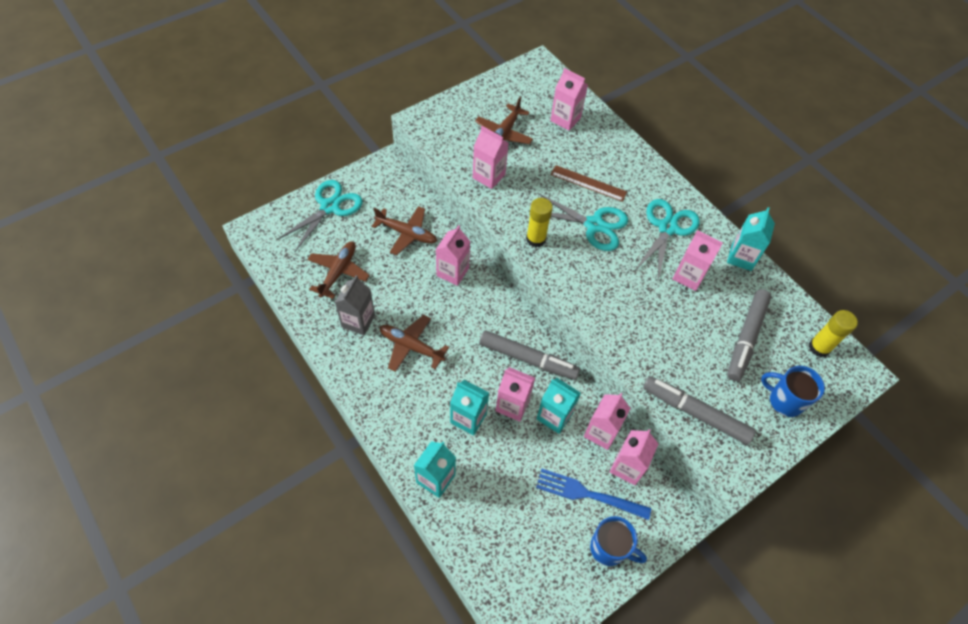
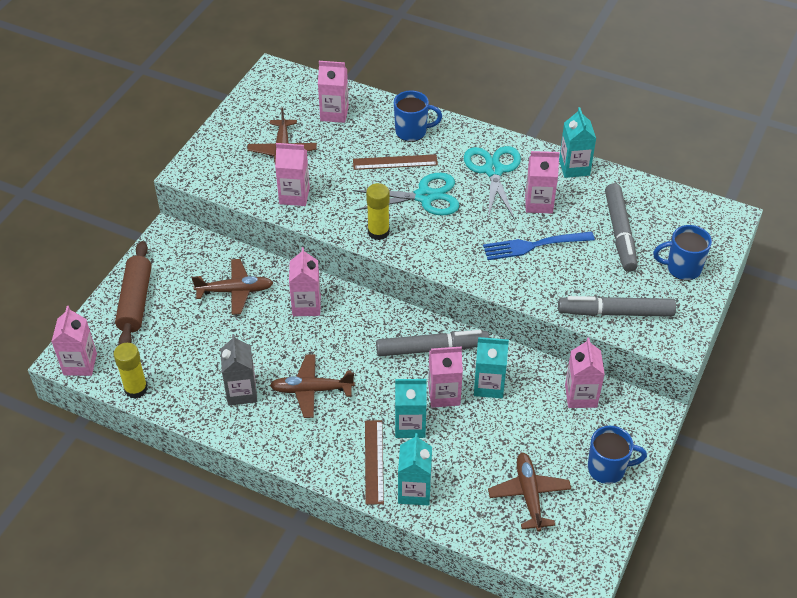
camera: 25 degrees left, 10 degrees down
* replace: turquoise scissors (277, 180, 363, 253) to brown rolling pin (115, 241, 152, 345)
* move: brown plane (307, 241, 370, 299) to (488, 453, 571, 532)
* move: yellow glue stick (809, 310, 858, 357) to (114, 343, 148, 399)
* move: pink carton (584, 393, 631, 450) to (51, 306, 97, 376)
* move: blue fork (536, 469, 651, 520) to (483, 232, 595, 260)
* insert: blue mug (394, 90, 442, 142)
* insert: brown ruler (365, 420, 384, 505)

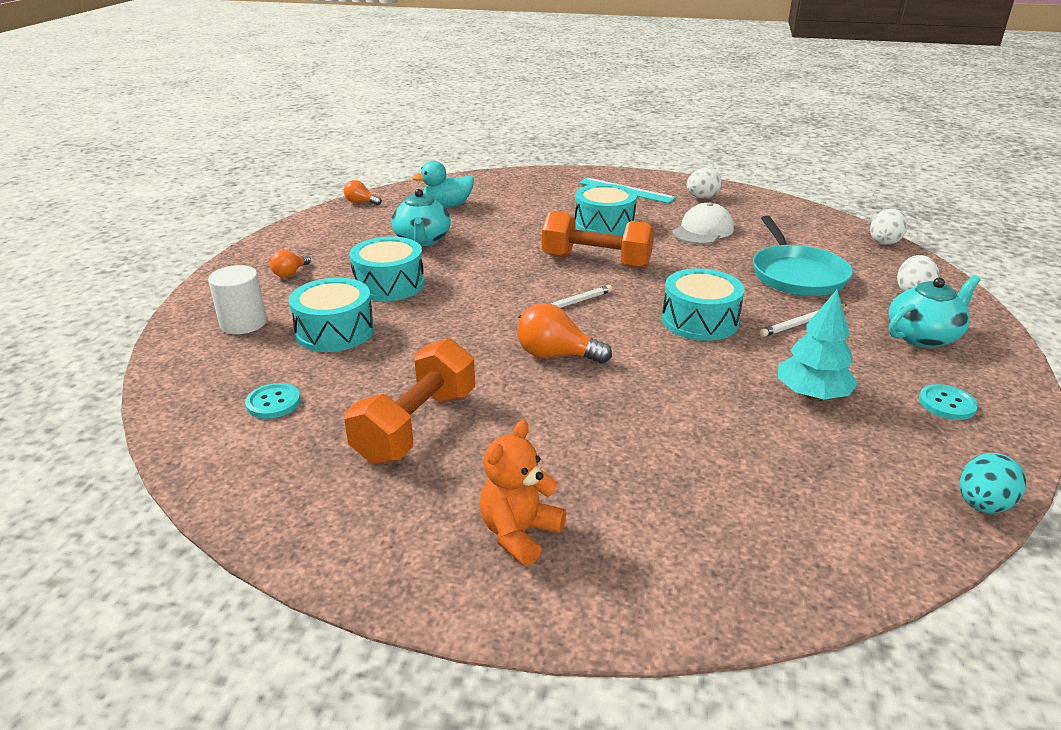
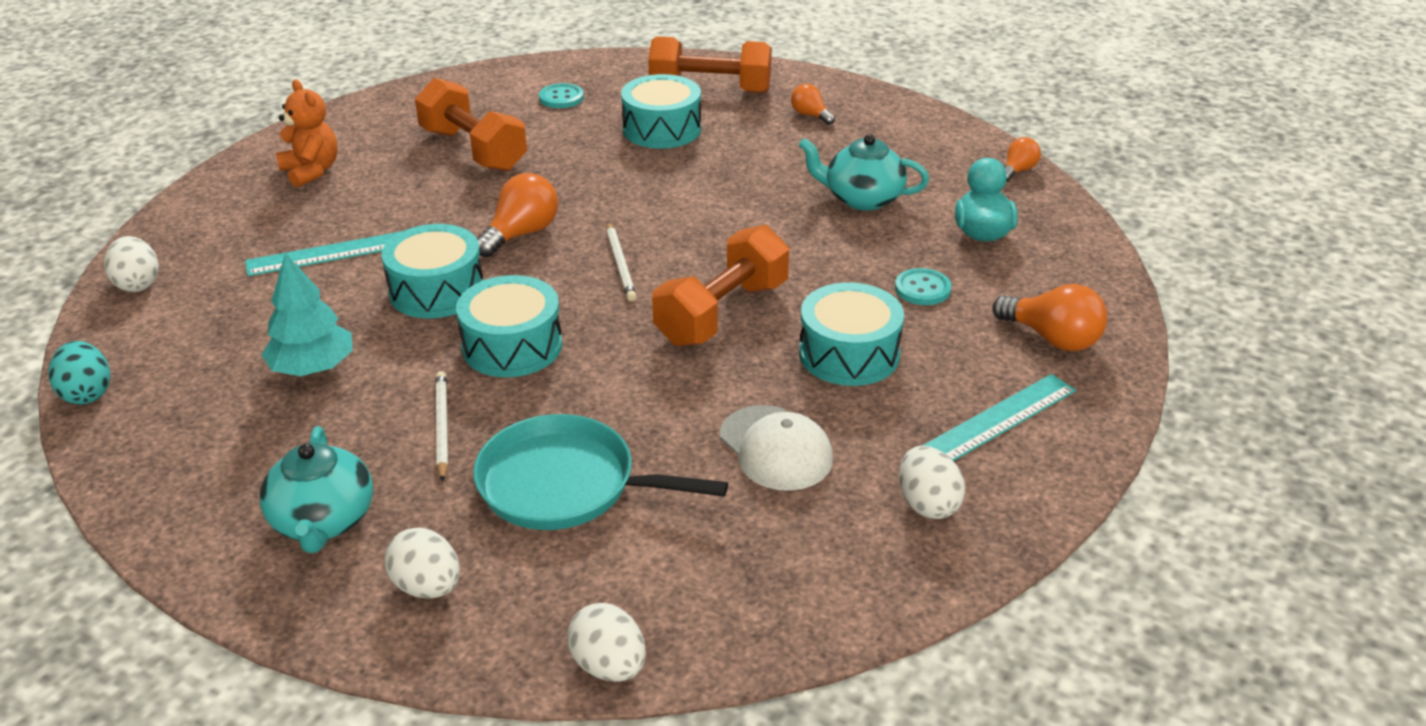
camera: 110 degrees right, 5 degrees up
* move: turquoise drum (350, 236, 425, 301) to (382, 224, 483, 318)
* replace: white cylinder (208, 265, 267, 334) to orange dumbbell (648, 36, 772, 93)
* move: turquoise button (919, 384, 978, 420) to (895, 268, 951, 305)
* insert: turquoise ruler (245, 231, 402, 276)
* insert: white egg (104, 236, 159, 292)
* insert: orange light bulb (992, 284, 1107, 351)

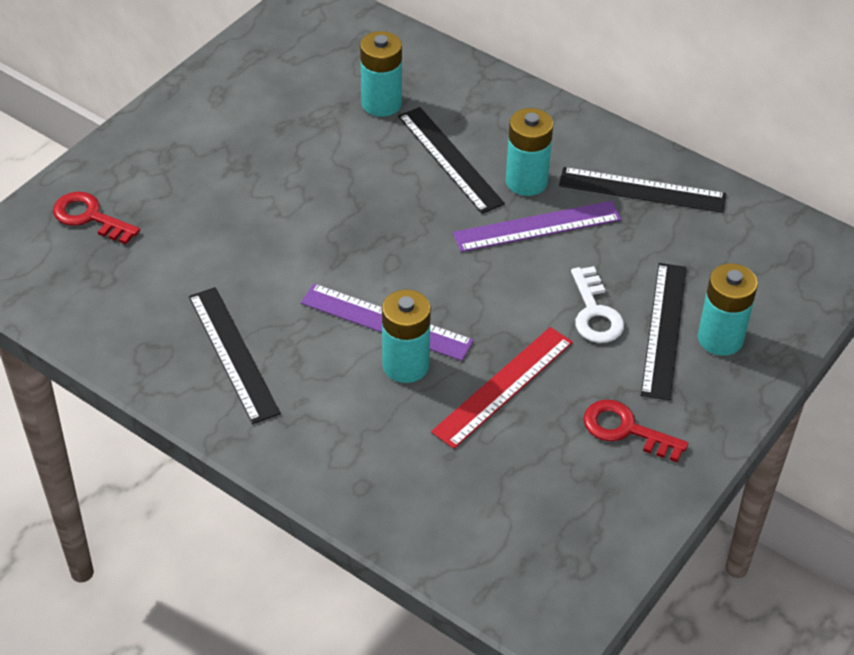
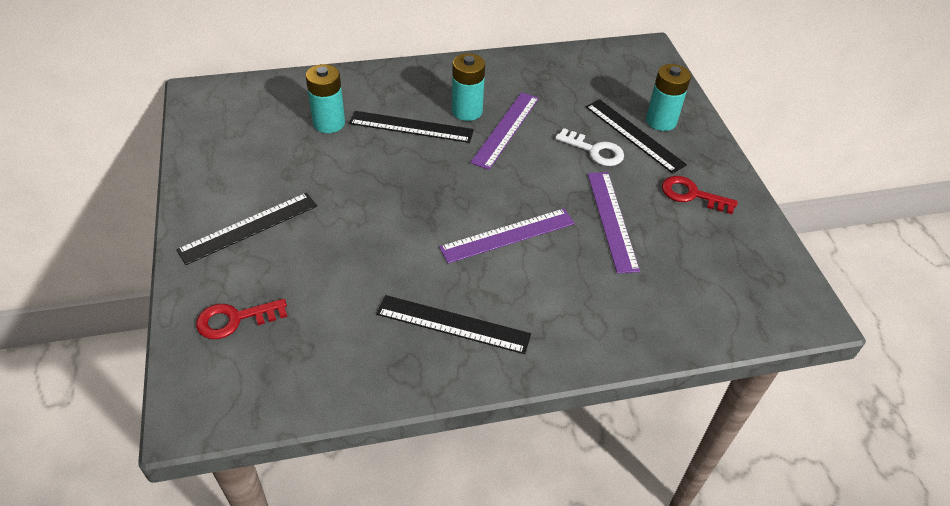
camera: 50 degrees left, 0 degrees up
* move: black ruler (559, 167, 727, 213) to (176, 193, 317, 265)
* delete: turquoise battery (382, 289, 431, 383)
* recolor: red ruler (431, 327, 573, 449) to purple ruler (588, 172, 640, 274)
* rotate: red key (583, 400, 688, 462) = (662, 176, 738, 214) 45 degrees clockwise

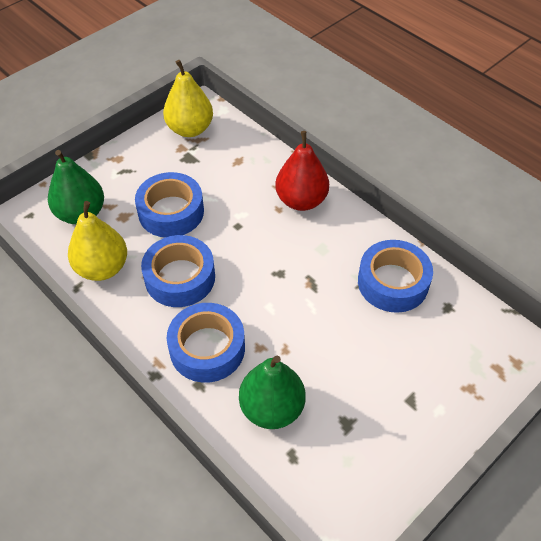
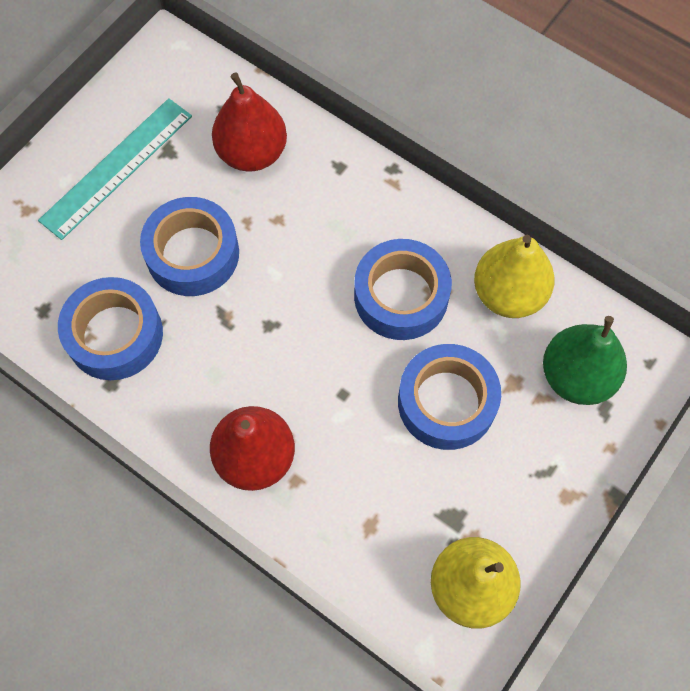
camera: 170 degrees right, 15 degrees up
* move: blue tape (167, 303, 245, 383) to (140, 197, 239, 296)
* recolor: green pear (239, 356, 305, 429) to red pear (212, 72, 287, 172)
* insert: turquoise ruler (38, 98, 192, 240)

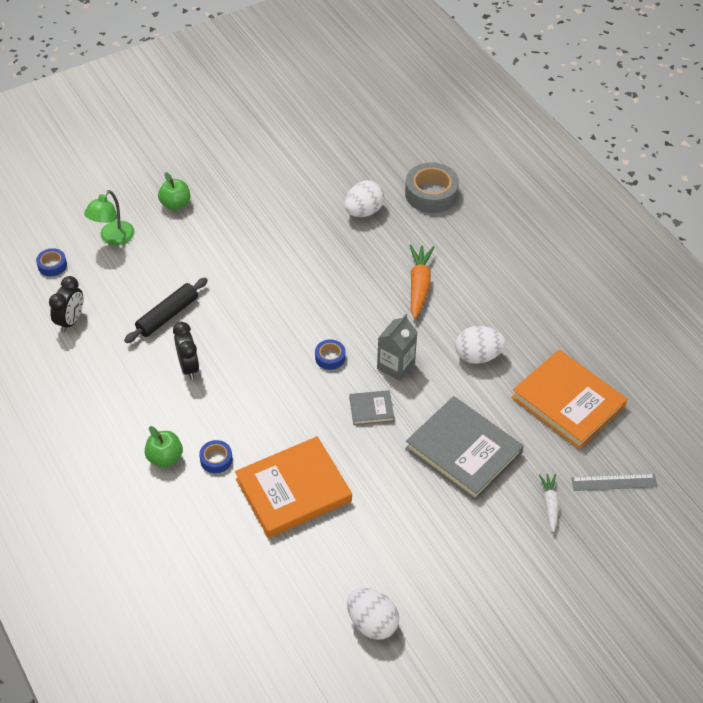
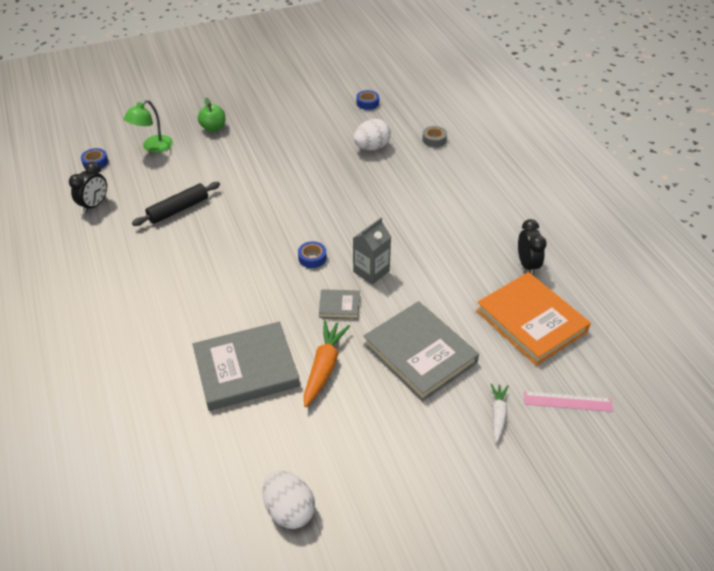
camera: 10 degrees right, 5 degrees down
* resize: grey tape (405, 162, 459, 213) = (422, 126, 447, 147) x0.52
* move: orange carrot (410, 245, 435, 319) to (304, 320, 350, 407)
* move: black clock (173, 322, 199, 380) to (518, 219, 547, 275)
* delete: white egg (455, 326, 506, 364)
* delete: green apple (145, 426, 183, 467)
* recolor: orange book (235, 436, 352, 538) to grey book (193, 322, 300, 411)
* move: blue tape (199, 440, 233, 473) to (356, 90, 379, 110)
* recolor: grey ruler (571, 474, 658, 491) to pink ruler (524, 391, 613, 412)

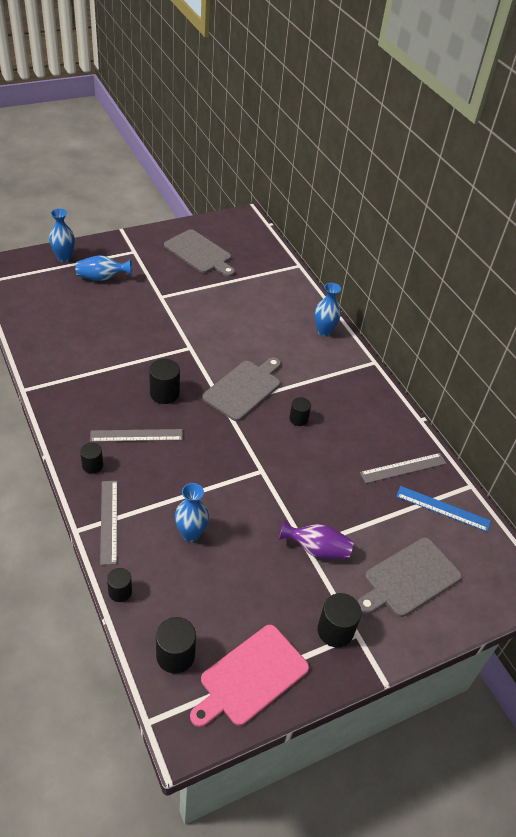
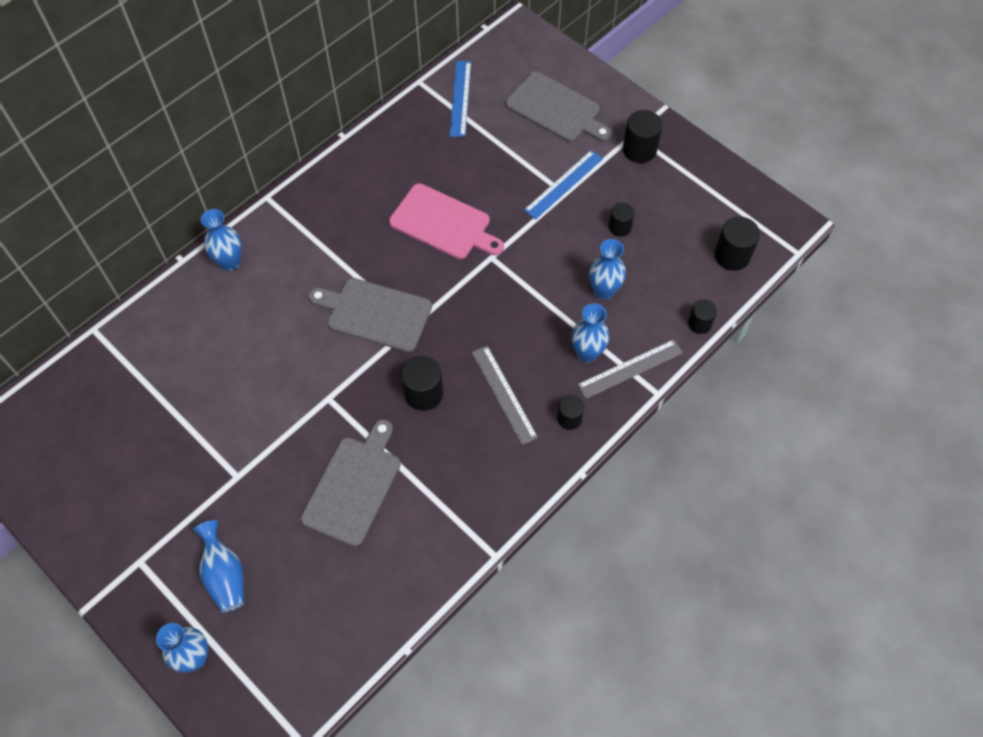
camera: 105 degrees left, 15 degrees up
* move: grey cutting board (164, 229, 235, 277) to (300, 419, 400, 547)
* move: black cylinder (289, 397, 311, 426) to (609, 203, 635, 237)
* delete: grey ruler (360, 453, 447, 483)
* replace: purple vase (279, 519, 353, 559) to blue ruler (524, 150, 603, 220)
* move: pink cutting board (190, 625, 309, 727) to (389, 183, 504, 259)
* insert: blue vase (571, 303, 610, 363)

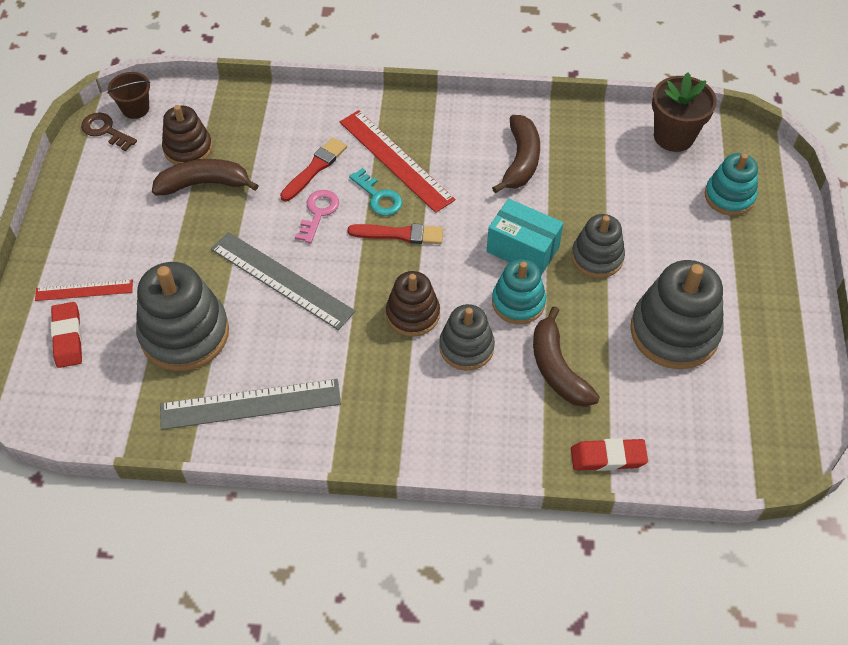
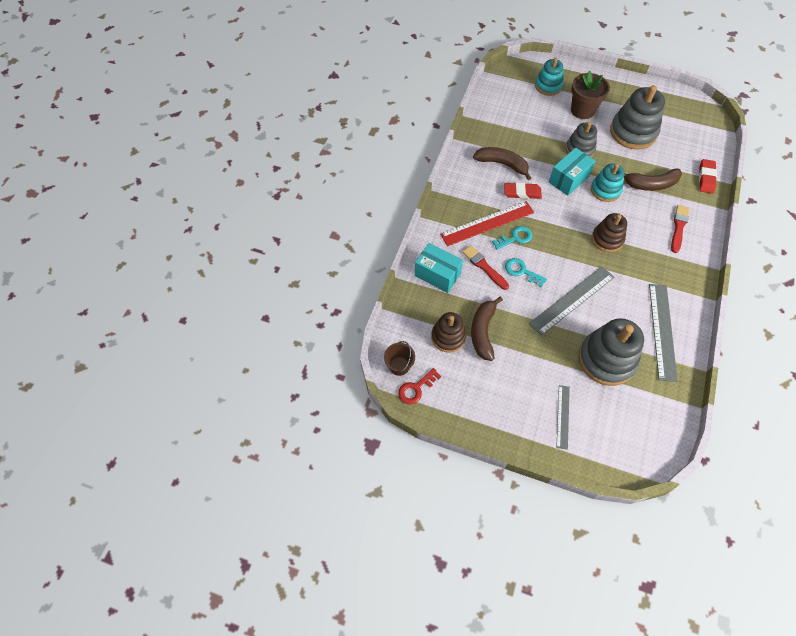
camera: 75 degrees left, 5 degrees up
* move: brown flower pot (652, 73, 717, 152) to (571, 70, 610, 119)
* recolor: brown key (81, 112, 137, 151) to red key (398, 368, 441, 404)
* recolor: pink key (295, 190, 339, 243) to turquoise key (505, 258, 547, 287)
* move: red brush (347, 224, 443, 244) to (671, 205, 689, 253)
* recolor: red ruler (35, 280, 133, 301) to grey ruler (556, 385, 570, 450)
* move: red eraser (51, 302, 82, 368) to (504, 182, 542, 199)
* delete: grey stacking toy (439, 304, 495, 371)
* insert: turquoise box (415, 243, 463, 293)

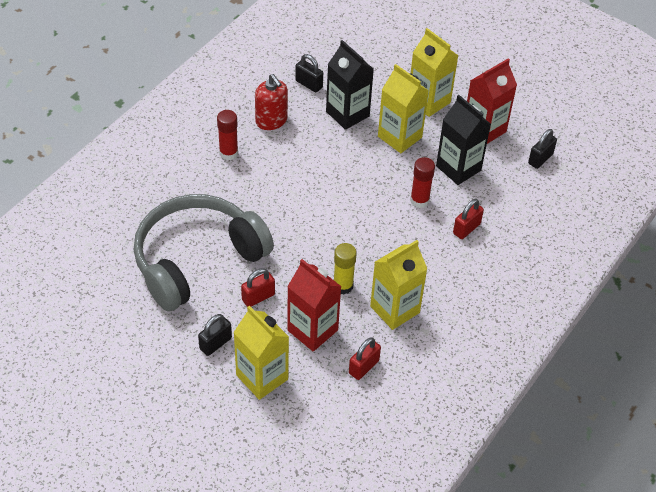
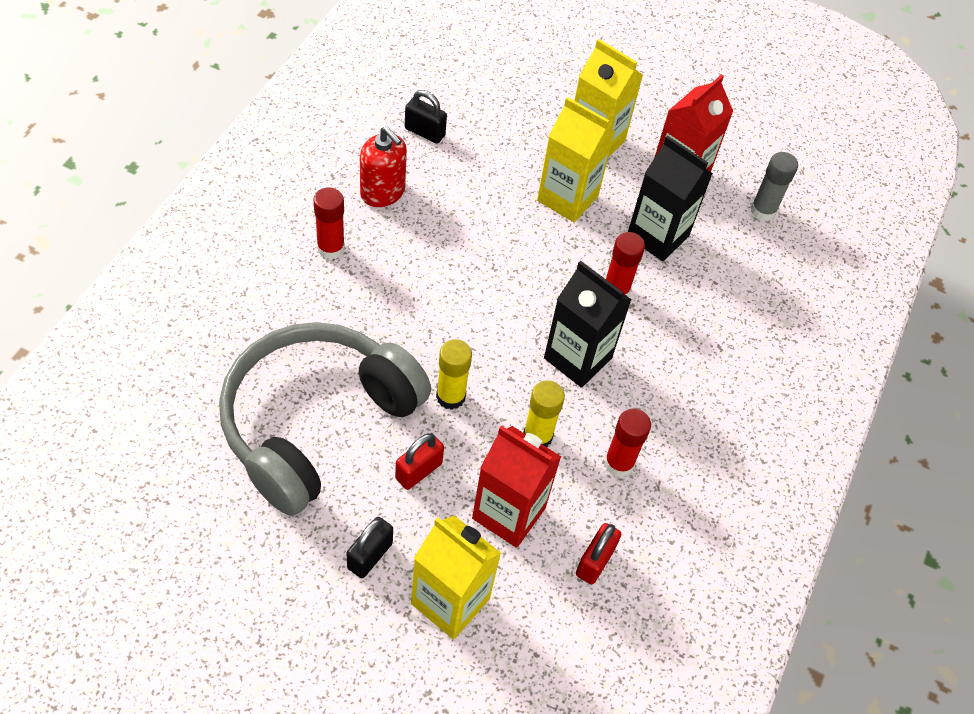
camera: 15 degrees left, 5 degrees up
* move: black carton (326, 40, 374, 130) to (544, 261, 632, 388)
* replace: black padlock (528, 129, 557, 169) to grey glue stick (751, 152, 798, 221)
* delete: red padlock (453, 199, 484, 239)
* replace: yellow carton (370, 240, 427, 330) to red glue stick (604, 409, 651, 477)
* insert: yellow glue stick (436, 339, 472, 410)

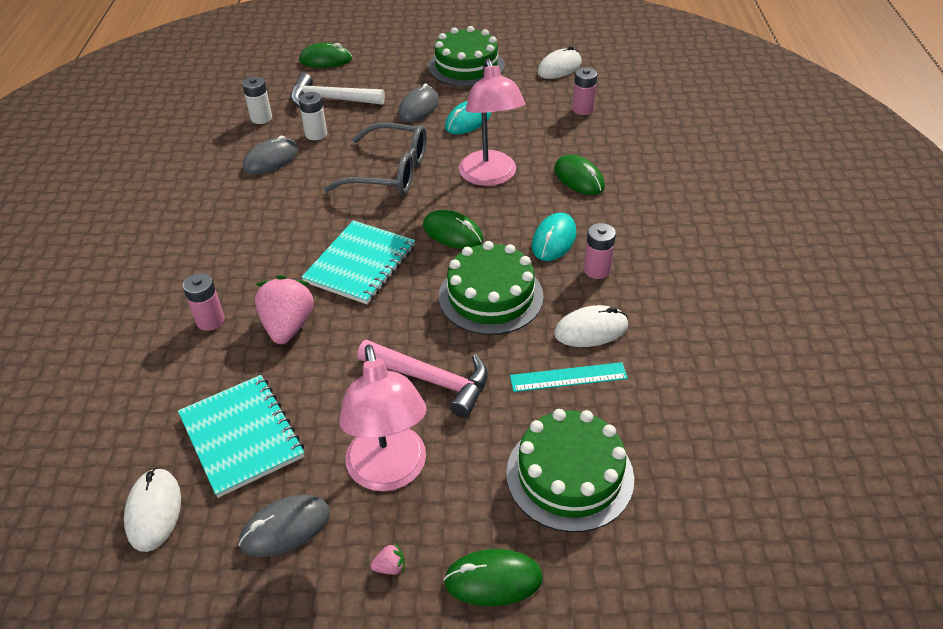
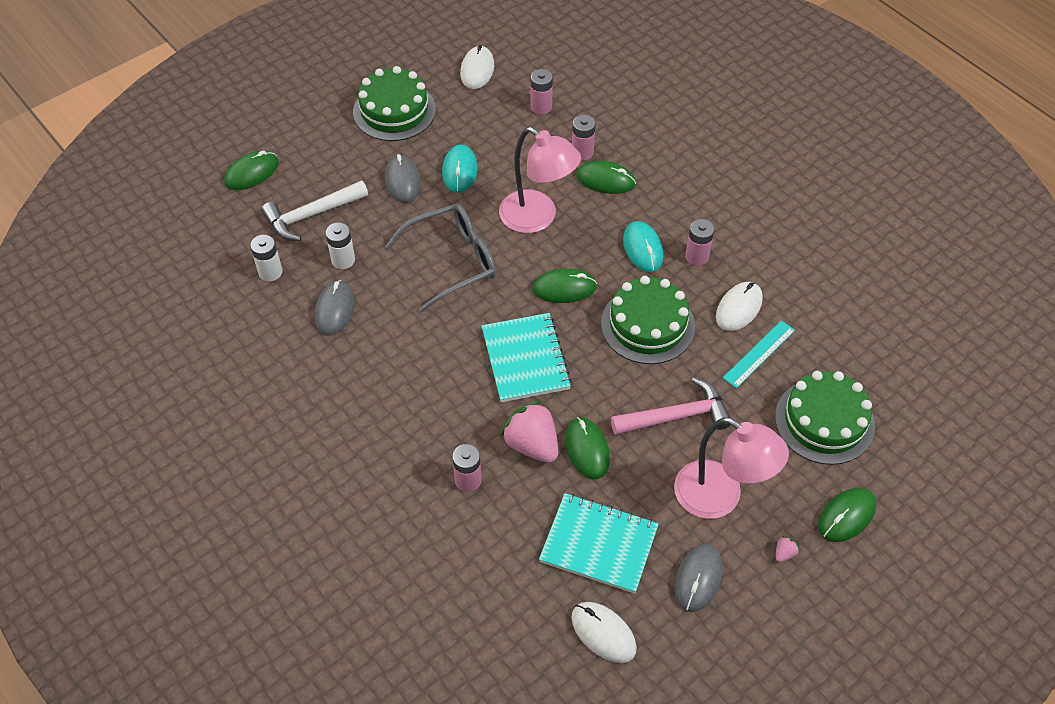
camera: 40 degrees left, 10 degrees up
* insert: pink battery (572, 115, 596, 160)
* insert: green mouse (565, 417, 610, 479)

